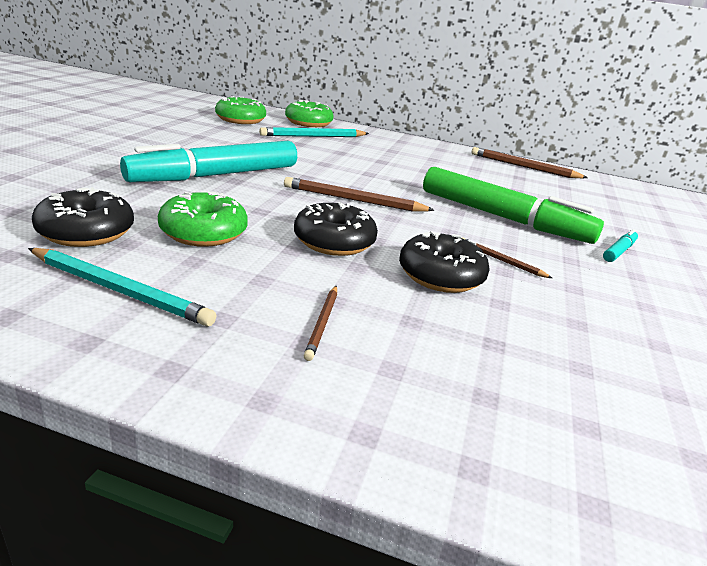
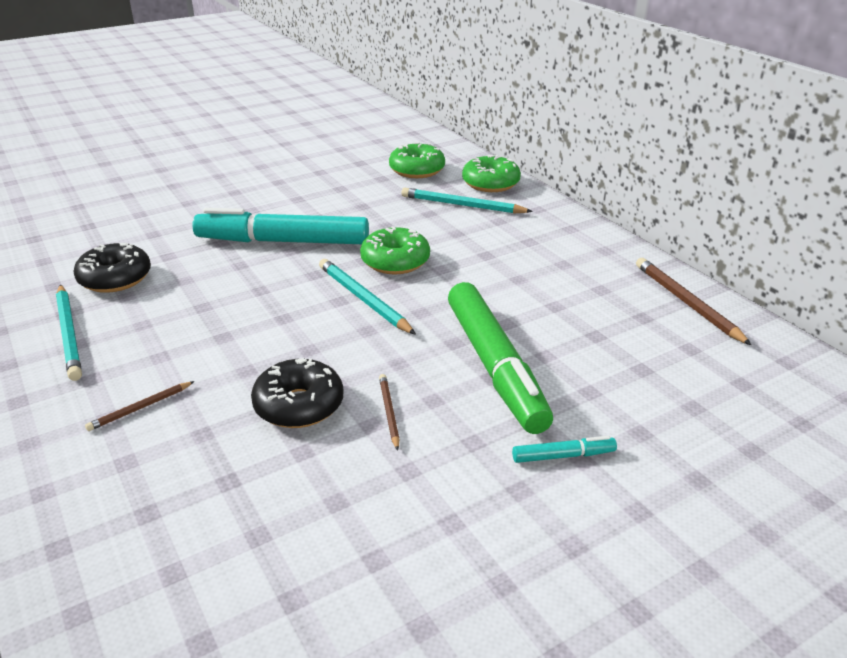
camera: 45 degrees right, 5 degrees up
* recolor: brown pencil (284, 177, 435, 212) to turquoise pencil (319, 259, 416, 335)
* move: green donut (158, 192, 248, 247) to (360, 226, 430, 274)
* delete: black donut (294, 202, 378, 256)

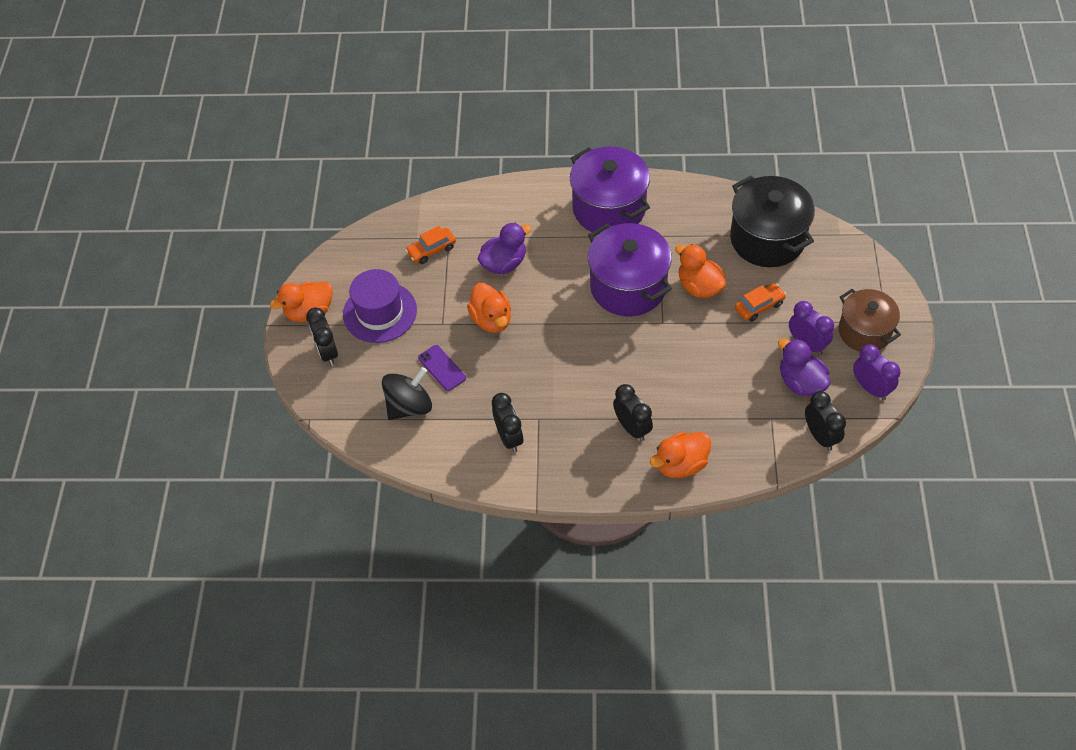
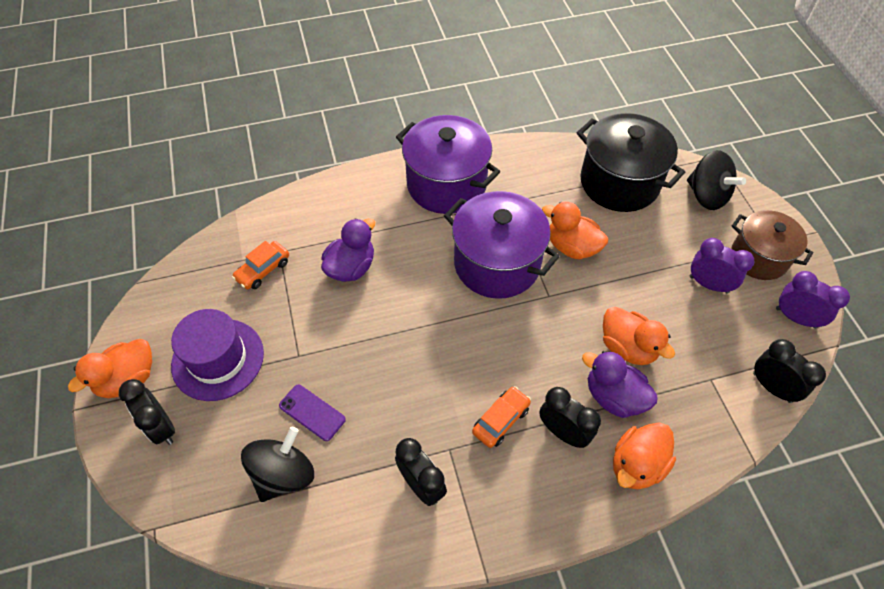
camera: 20 degrees left, 0 degrees up
* move: orange duck (467, 283, 511, 333) to (603, 307, 675, 365)
* move: orange car (735, 283, 786, 322) to (472, 386, 531, 448)
* move: purple duck (778, 338, 831, 396) to (582, 351, 658, 418)
* insert: black spinning top (687, 150, 746, 210)

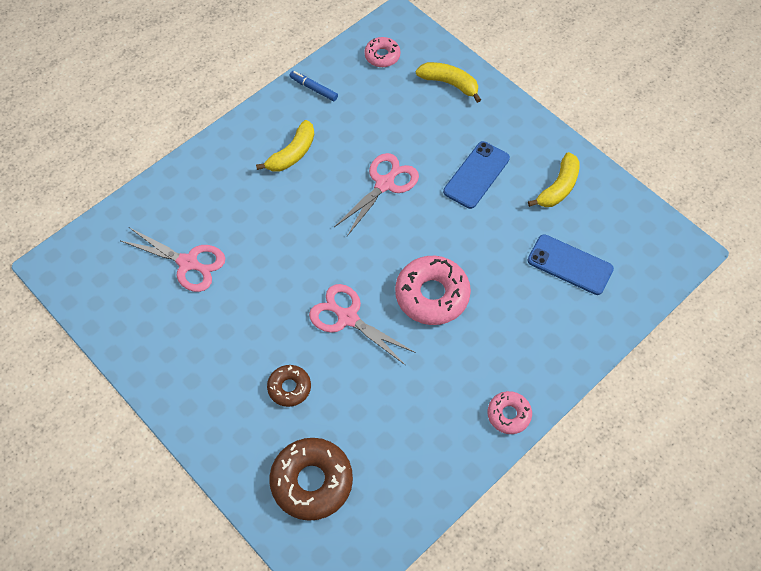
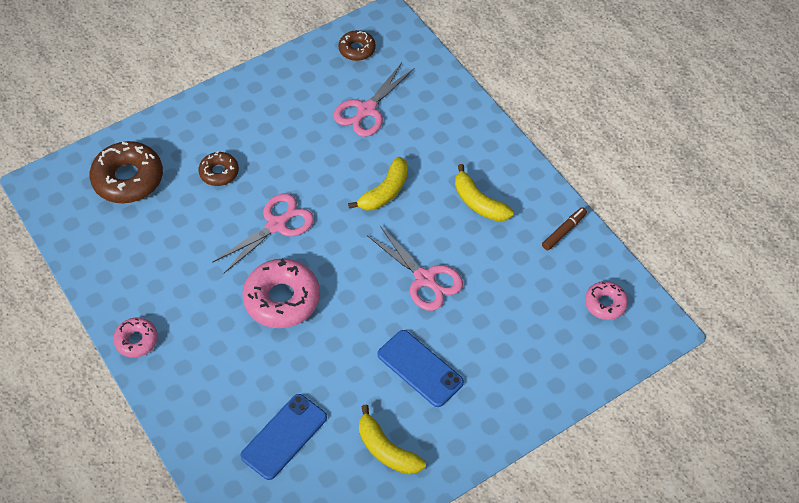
camera: 100 degrees right, 5 degrees down
* move: yellow banana (416, 62, 481, 103) to (348, 157, 408, 210)
* recolor: blue marker (290, 71, 338, 101) to brown marker (542, 207, 587, 251)
* insert: brown donut (338, 30, 376, 61)

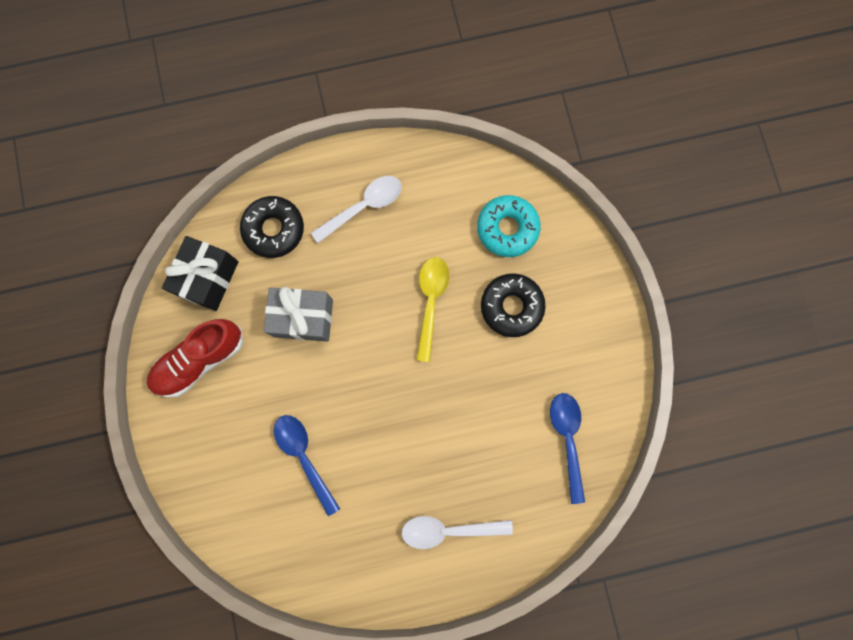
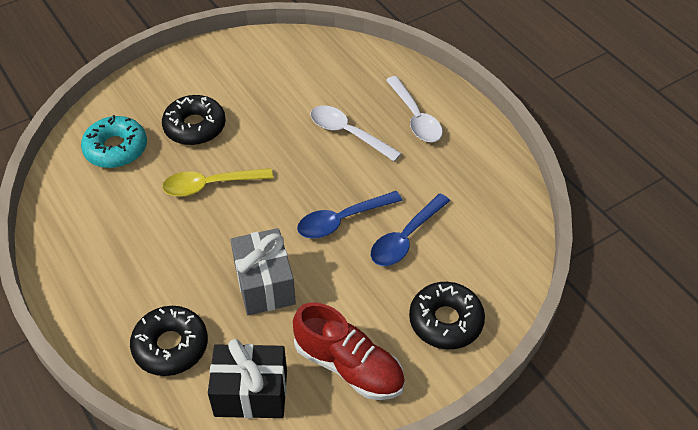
camera: 110 degrees left, 30 degrees down
* move: white spoon (311, 176, 401, 243) to (310, 106, 402, 162)
* move: blue spoon (550, 393, 585, 504) to (297, 191, 402, 239)
* insert: black donut (409, 282, 485, 349)

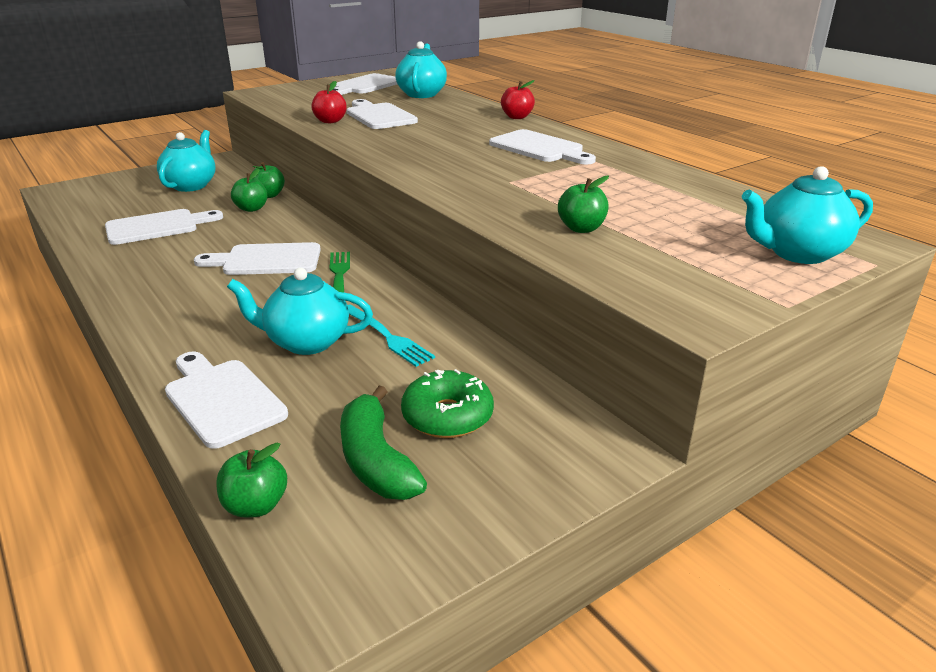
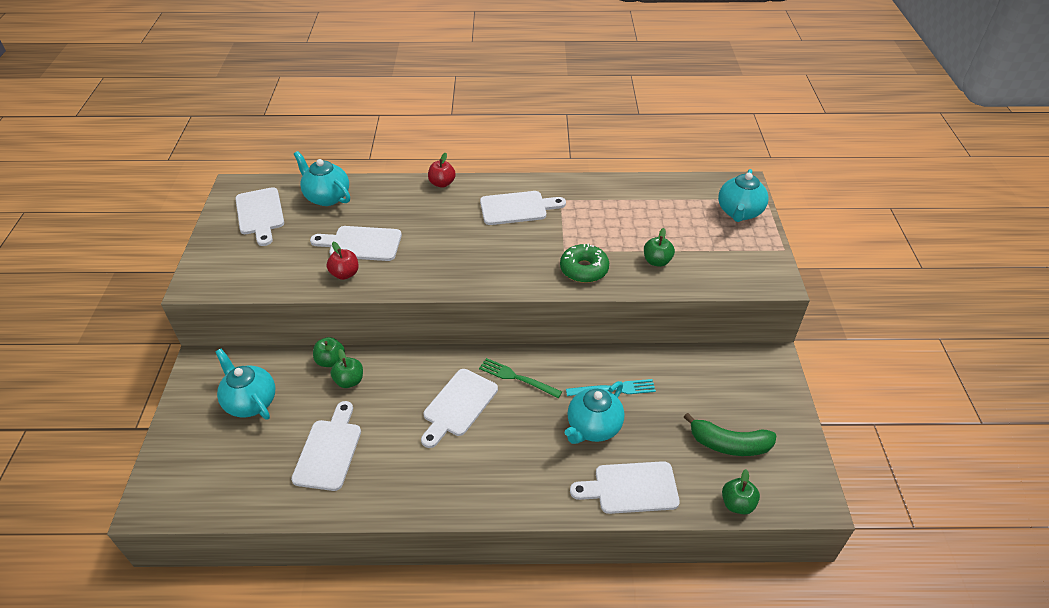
camera: 55 degrees left, 15 degrees up
* move: green donut (401, 369, 494, 438) to (560, 244, 609, 283)

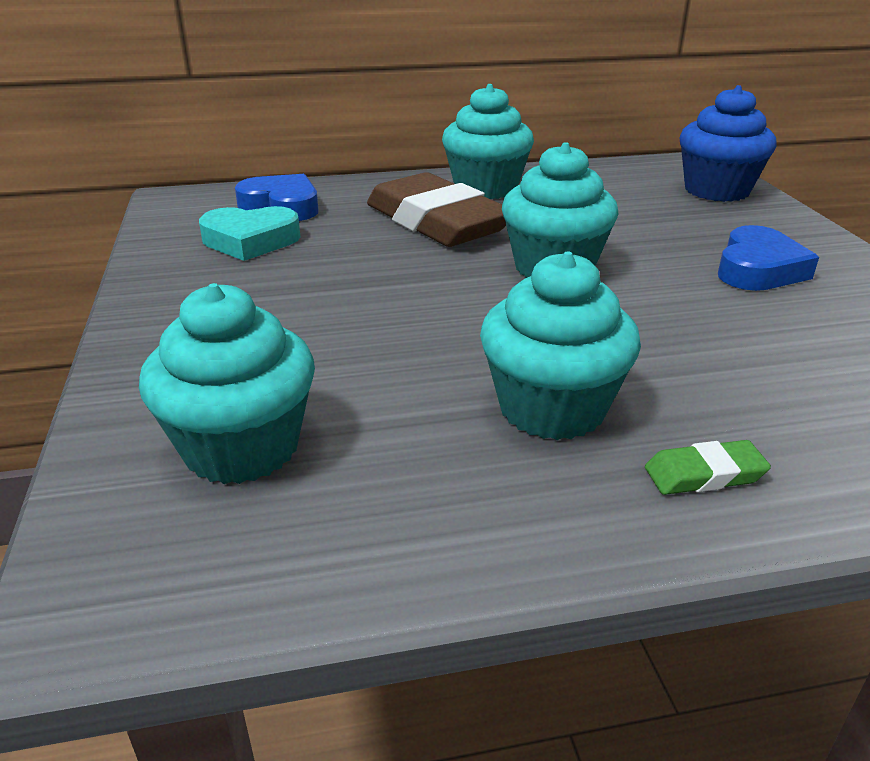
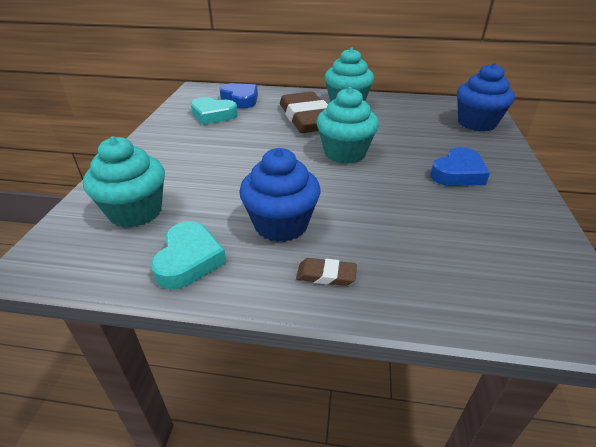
camera: 20 degrees right, 5 degrees up
* recolor: turquoise cupcake (480, 251, 641, 440) to blue cupcake (239, 148, 320, 242)
* recolor: green eraser (645, 440, 771, 495) to brown eraser (296, 258, 357, 286)
* insert: turquoise heart (151, 221, 227, 290)

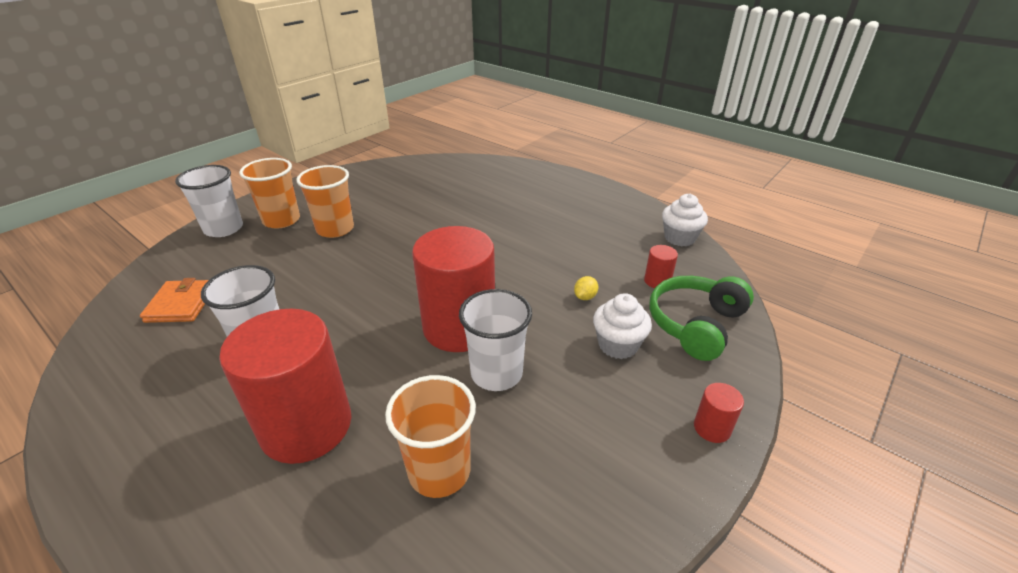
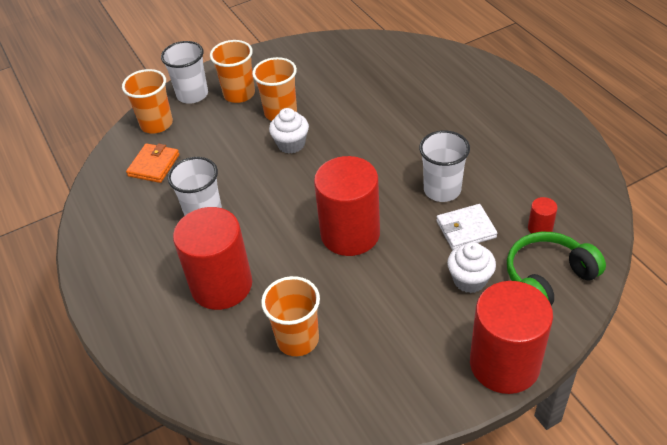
camera: 25 degrees right, 10 degrees up
* move: white cupcake (662, 194, 708, 246) to (269, 108, 309, 154)
* replace: yellow lemon (574, 276, 599, 300) to white wallet (436, 204, 497, 250)
* move: white cup (459, 289, 532, 391) to (419, 130, 470, 202)
* resize: red cylinder (694, 383, 744, 443) = (470, 281, 553, 394) x2.47
* insert: orange cup (122, 69, 173, 134)

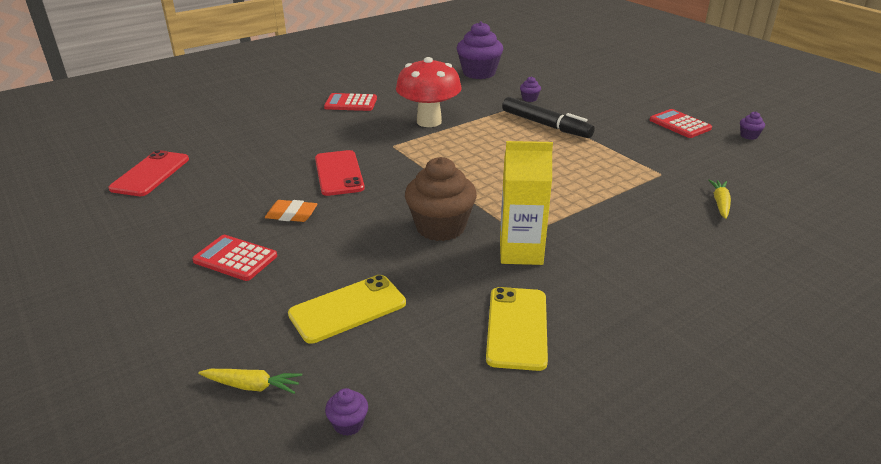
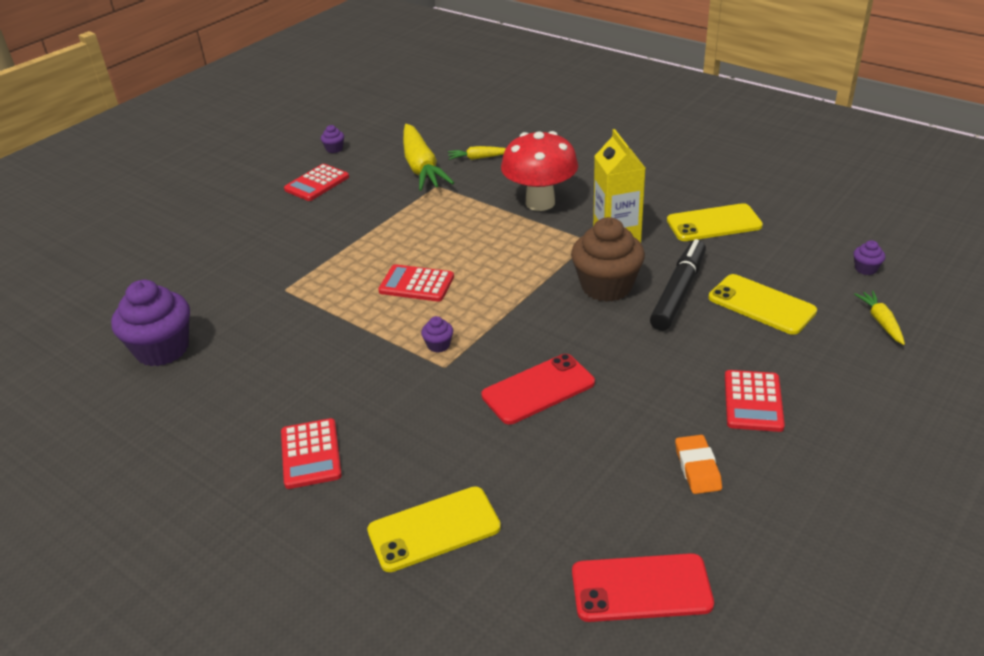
camera: 105 degrees left, 5 degrees up
* move: red mushroom (396, 57, 462, 127) to (501, 131, 578, 211)
* move: purple cupcake (520, 76, 541, 102) to (421, 316, 453, 353)
* move: black marker (502, 97, 595, 138) to (650, 239, 706, 331)
* move: orange eraser (265, 200, 317, 222) to (675, 435, 722, 494)
* insert: yellow carrot (403, 124, 454, 191)
* insert: red calculator (378, 264, 454, 302)
* insert: yellow phone (367, 486, 501, 572)

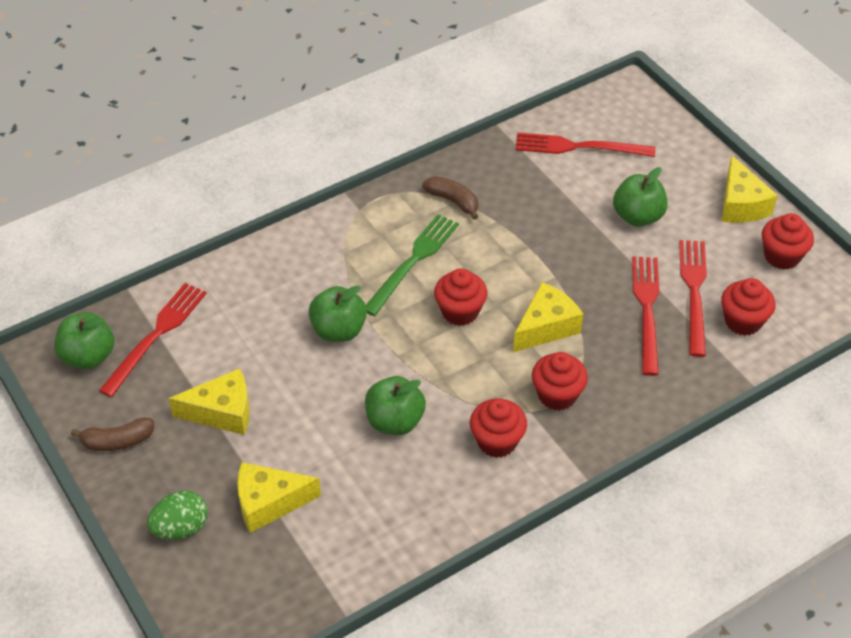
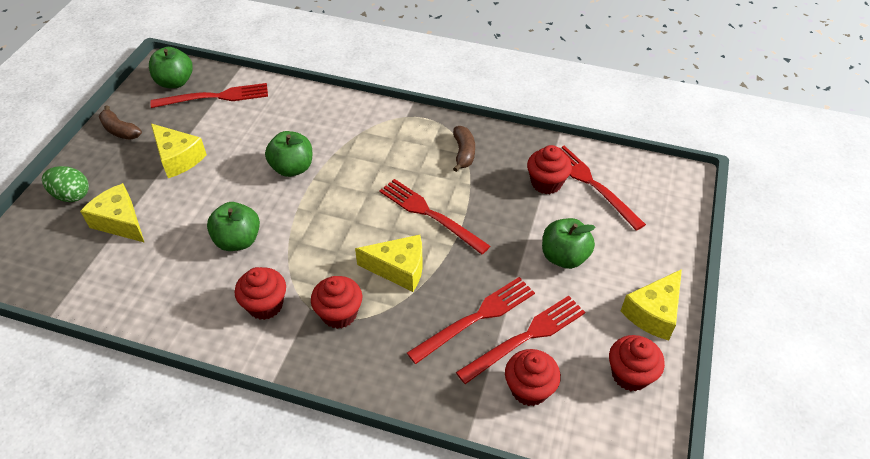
camera: 50 degrees right, 0 degrees up
* delete: green fork (366, 214, 459, 316)
* move: red cupcake (434, 268, 487, 326) to (527, 145, 572, 194)
* insert: red fork (379, 179, 490, 254)

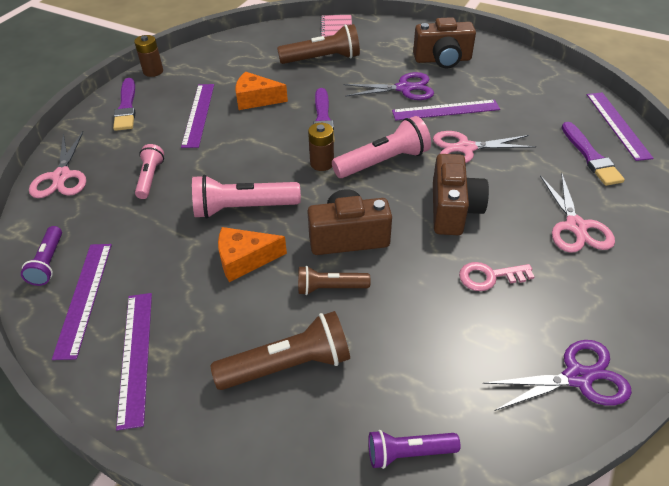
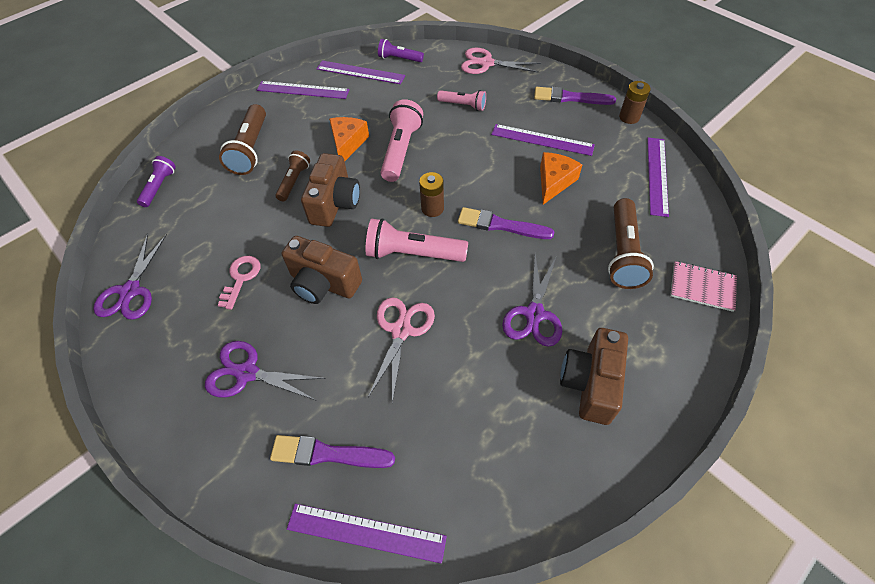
camera: 110 degrees right, 10 degrees up
* move: purple ruler (392, 100, 500, 121) to (647, 138, 669, 217)
* rotate: pink flashlight (332, 116, 431, 178) = (365, 218, 468, 262) 105 degrees clockwise
* recolor: pink scissors (540, 173, 615, 253) to purple scissors (205, 341, 326, 401)

